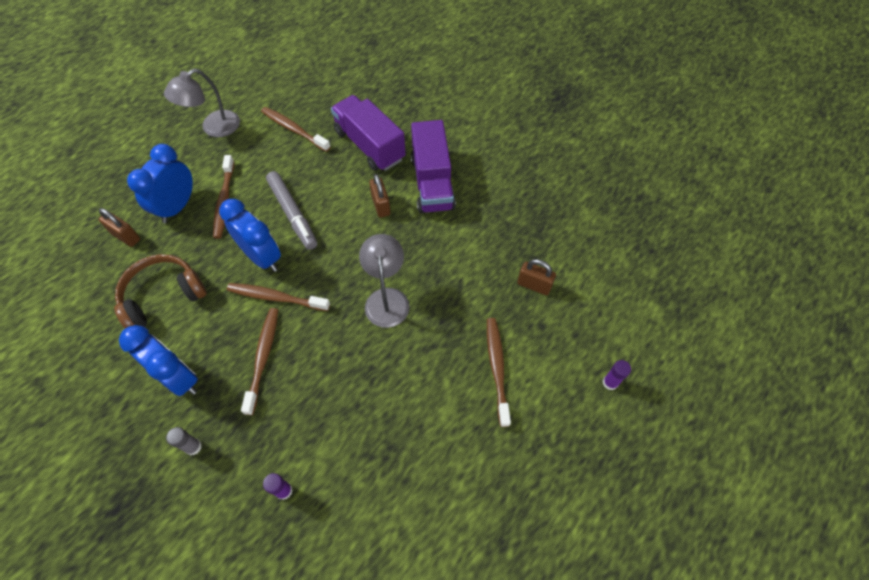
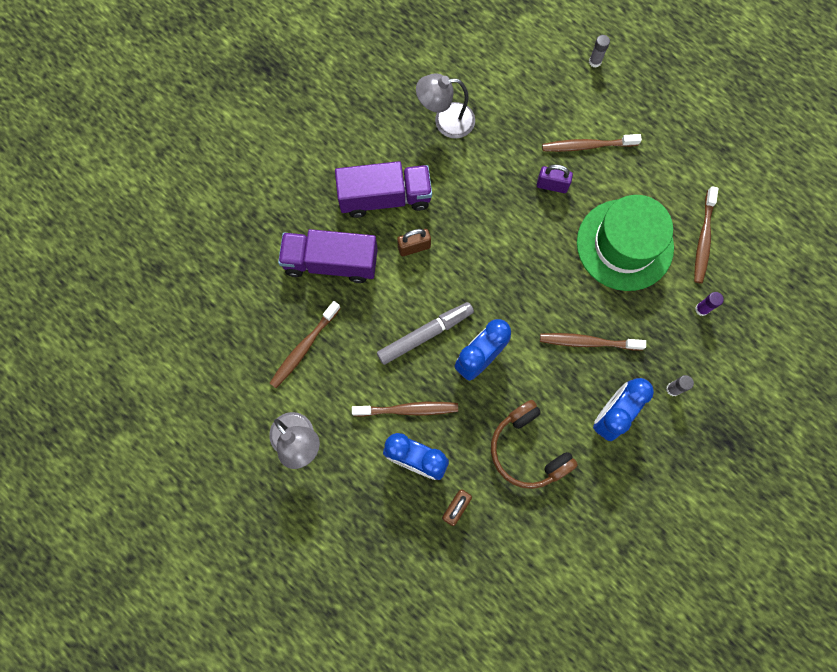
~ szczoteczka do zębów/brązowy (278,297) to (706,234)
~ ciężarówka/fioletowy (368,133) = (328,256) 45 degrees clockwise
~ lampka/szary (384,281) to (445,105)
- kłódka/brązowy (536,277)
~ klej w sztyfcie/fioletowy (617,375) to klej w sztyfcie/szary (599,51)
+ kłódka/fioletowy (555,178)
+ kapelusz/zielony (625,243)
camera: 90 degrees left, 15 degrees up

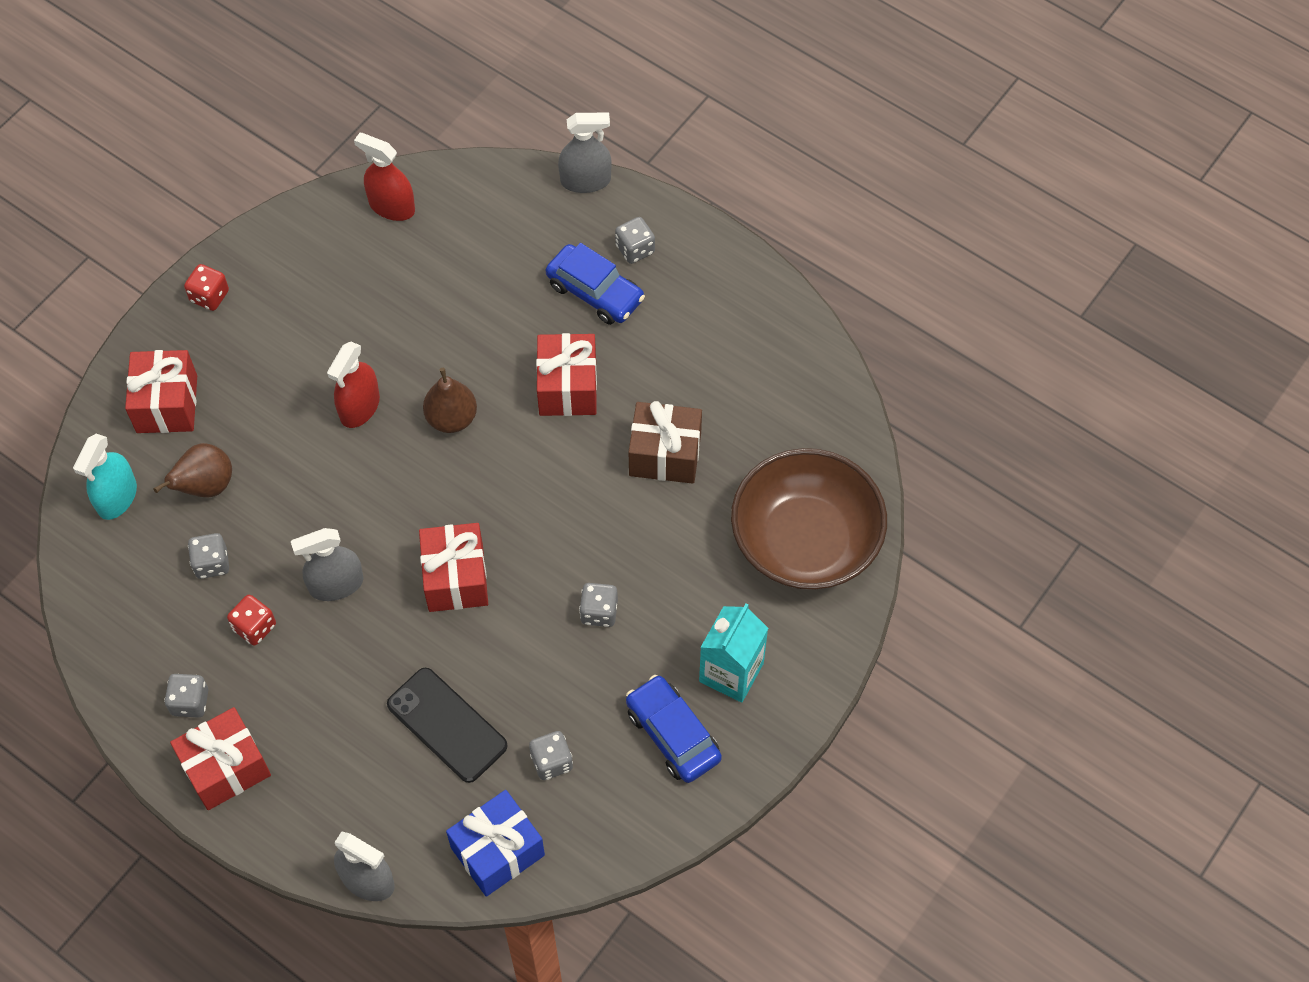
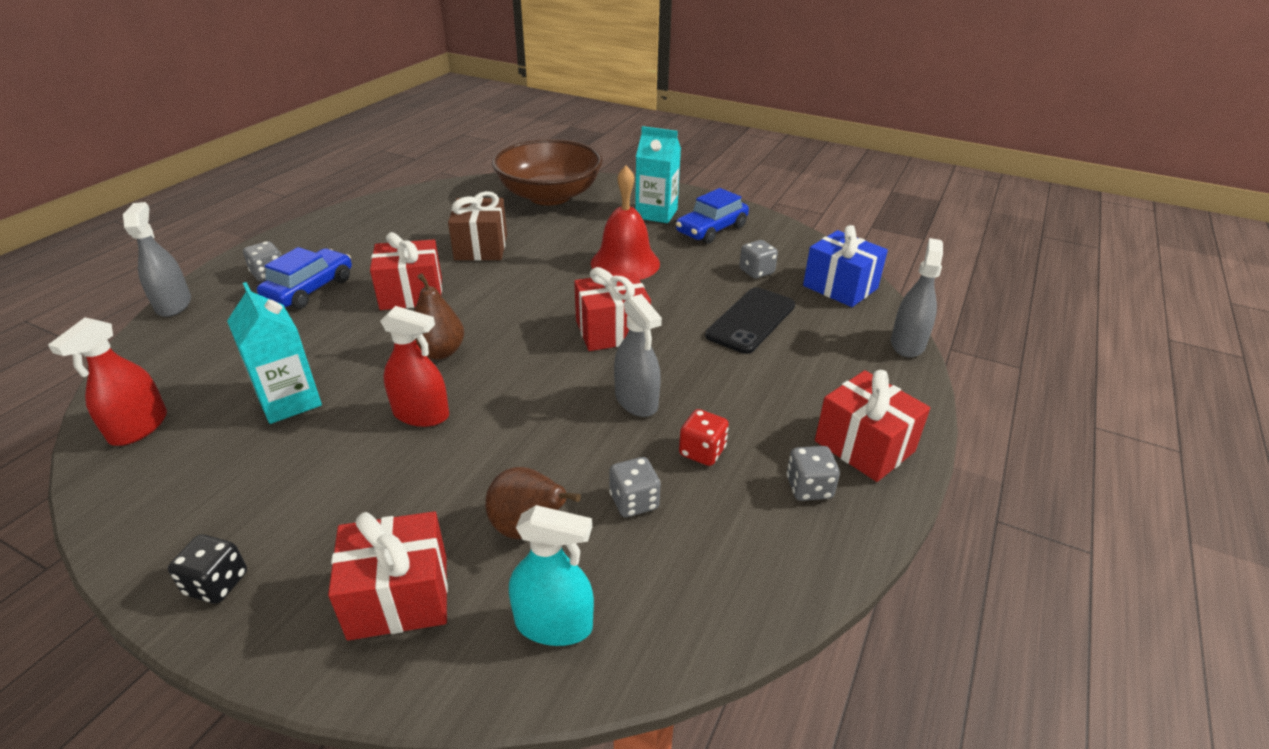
~ kostka do gry/czerwony (206,287) to kostka do gry/czarny (207,569)
~ kostka do gry/szary (598,605) to dzwonek/czerwony (625,223)
+ karton mleka/turkusowy (274,353)
camera: 100 degrees left, 25 degrees down

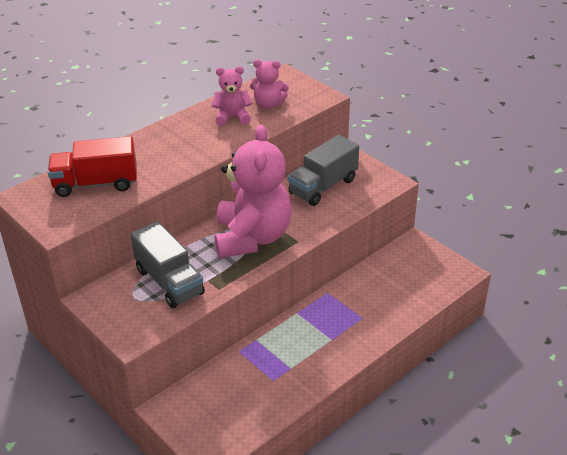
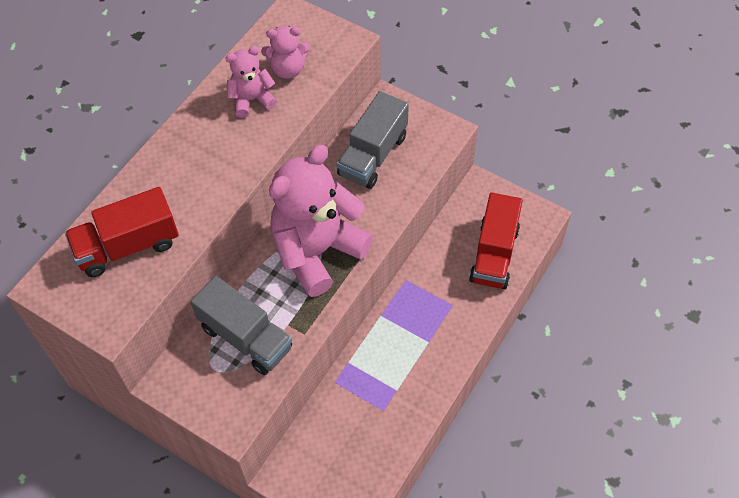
~ miś/różowy (253,191) = (321,221) 120 degrees counterclockwise
+ ciężarówka/czerwony (496,241)
camera: 15 degrees left, 20 degrees up

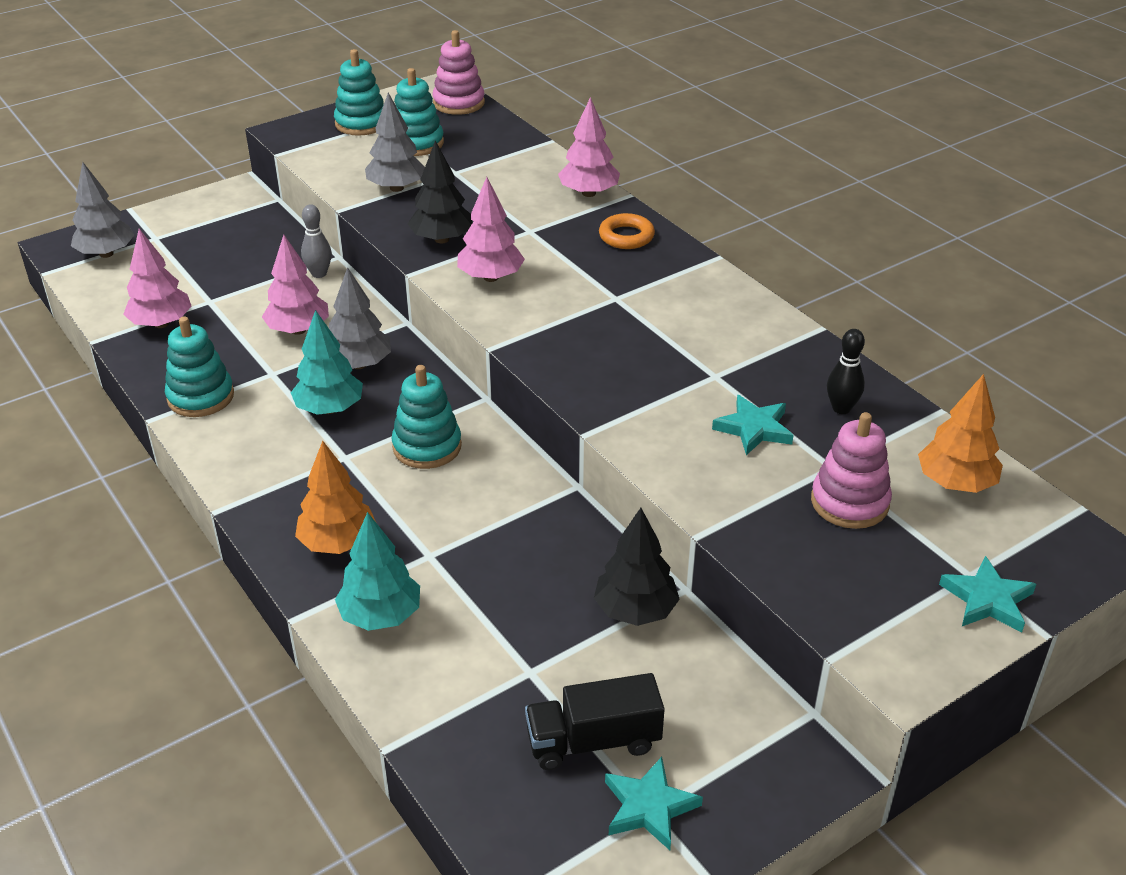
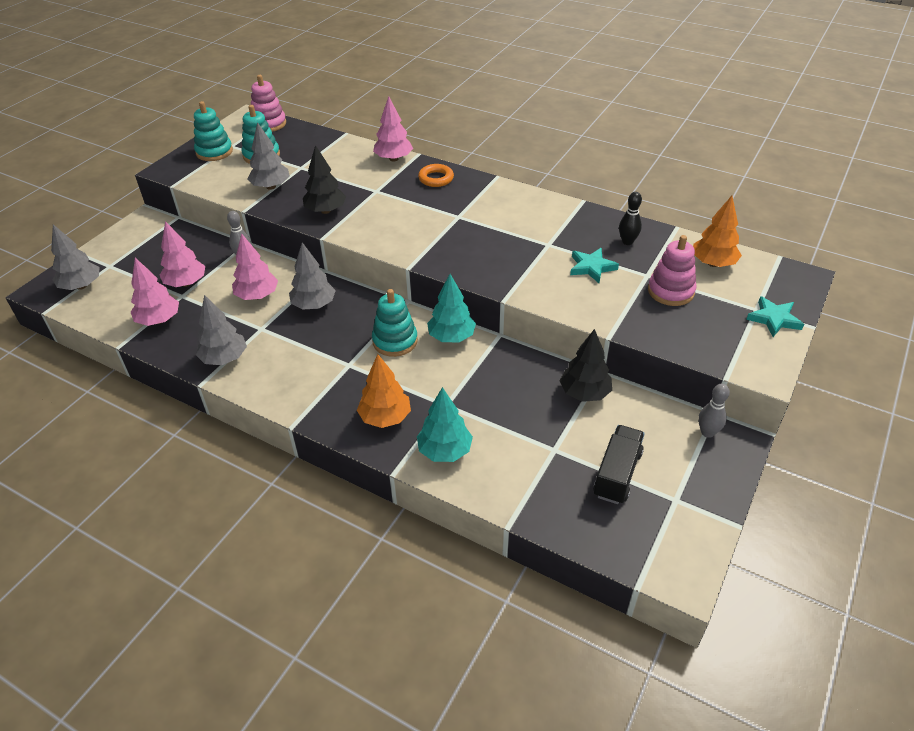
~ zabawka nakładanka/turkusowy (199,366) to drzewko/szary (221,330)
~ drzewko/turkusowy (327,362) to (451,308)
~ drzewko/różowy (491,229) to (182,254)
~ ciężarówka/czarny (595,721) = (619,464) 150 degrees clockwise
- gwiazda/turkusowy (654,803)
+ kręgiel/szary (714,411)
camera: 25 degrees left, 5 degrees up

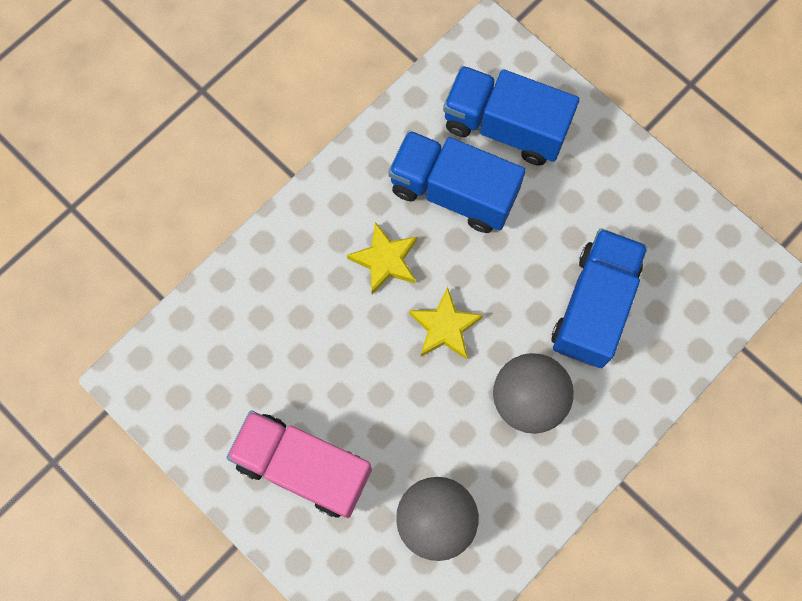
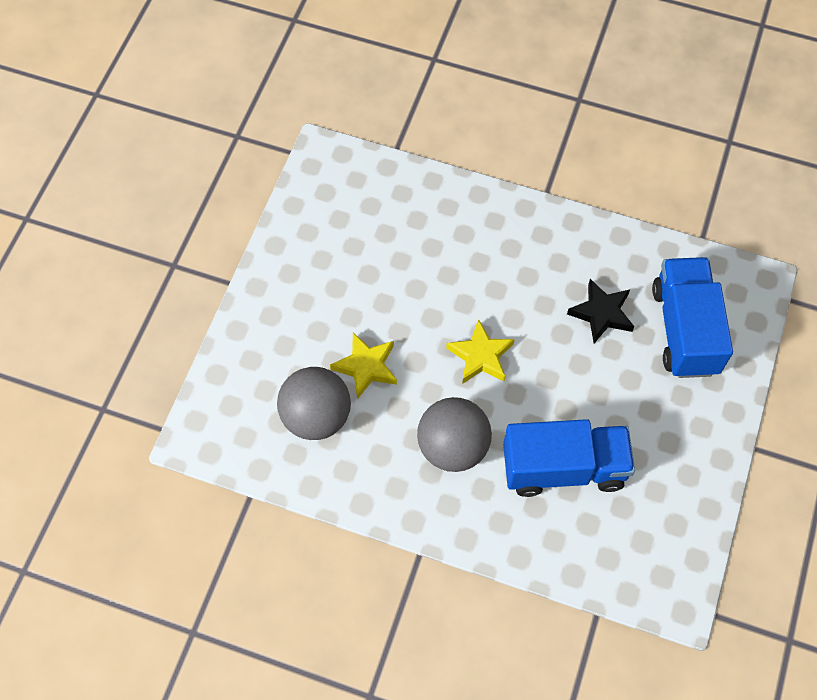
- ciężarówka/różowy (299,464)
~ gwiazda/żółty (382,258) to (363,366)
~ ciężarówka/niebieski (457,181) to gwiazda/czarny (600,311)
camera: 65 degrees right, 10 degrees down

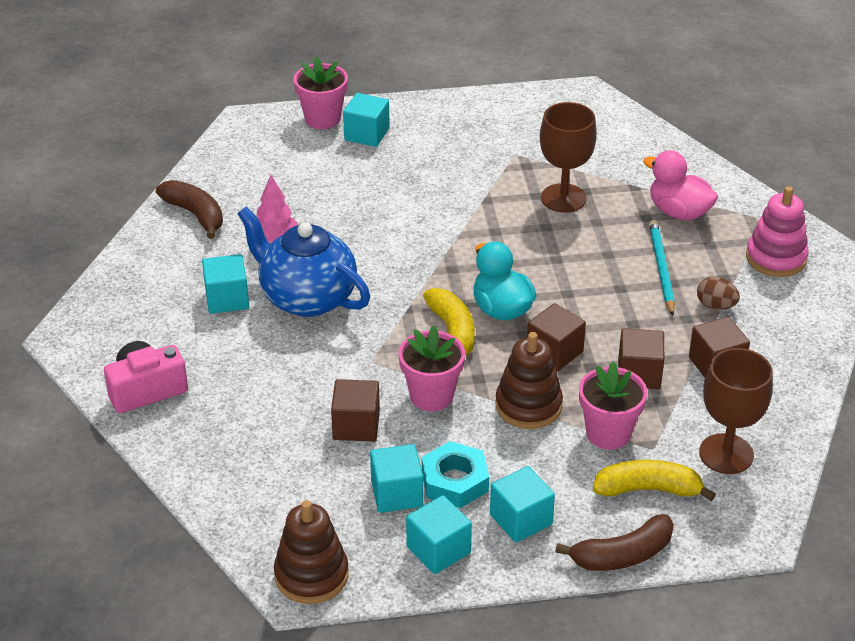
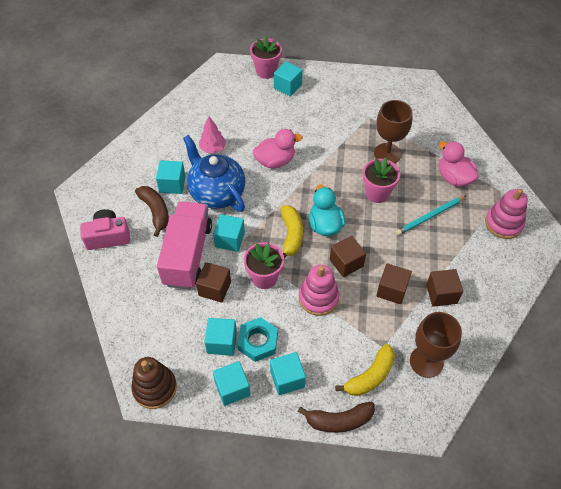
~ banan/brązowy (189,209) to (152,211)
~ zabawka nakładanka/brązowy (529,380) to zabawka nakładanka/różowy (319,290)
~ doniczka/różowy (613,406) to (381,180)
~ banan/żółty (654,480) = (365,370) 120 degrees clockwise
~ ołówek/turkusowy (662,268) = (431,215) 135 degrees counterclockwise
- jajko/brązowy (718,293)
+ ciężarówka/różowy (184,245)
+ sześcian/turkusowy (229,233)
+ kaczka/różowy (278,148)
camera: 15 degrees right, 15 degrees up

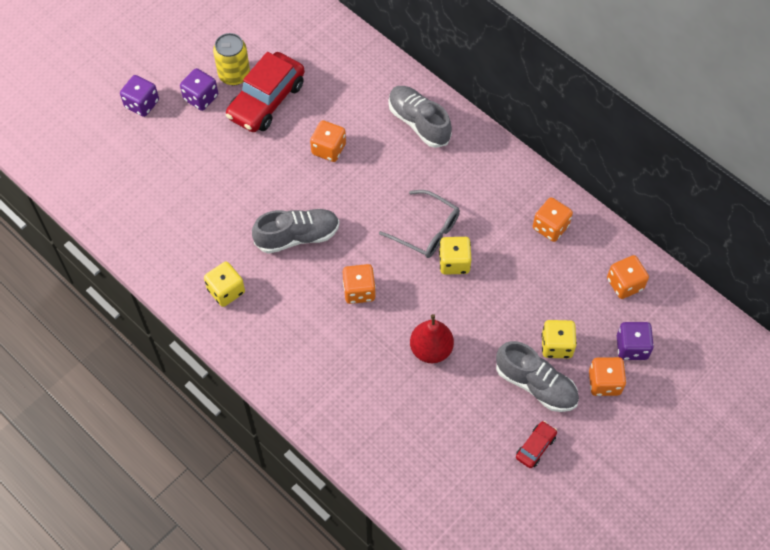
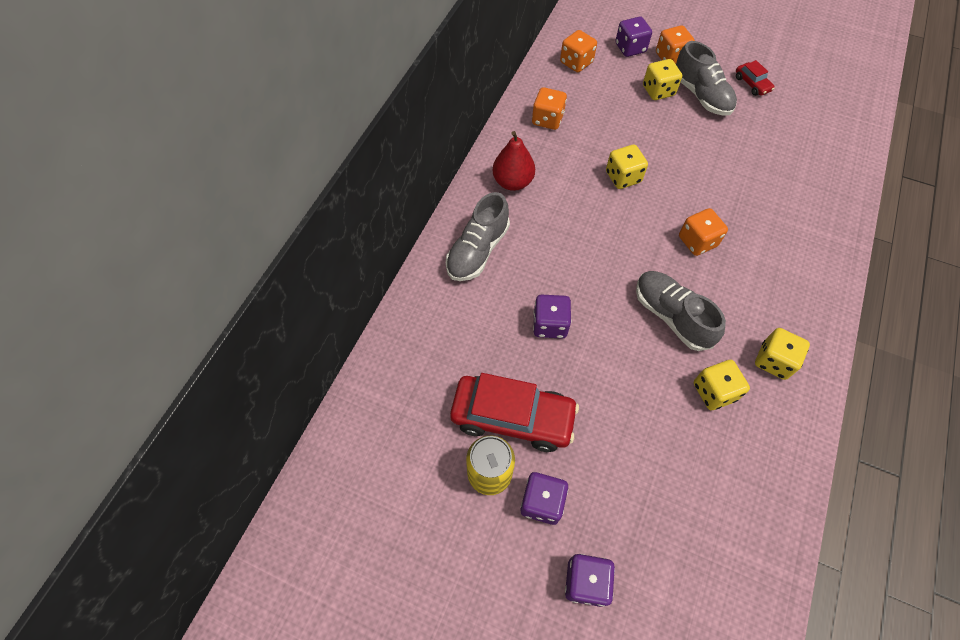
~ kostka do gry/pomarańczowy (328,141) to kostka do gry/fioletowy (552,316)
- okulary/szary (419,224)
~ gruszka/czerwony (432,338) to (514,161)
~ but/szary (537,376) = (706,78) 135 degrees clockwise
~ samochód/czerwony (536,444) = (755,78) 135 degrees counterclockwise
+ kostka do gry/żółty (722,385)
camera: 110 degrees left, 0 degrees up

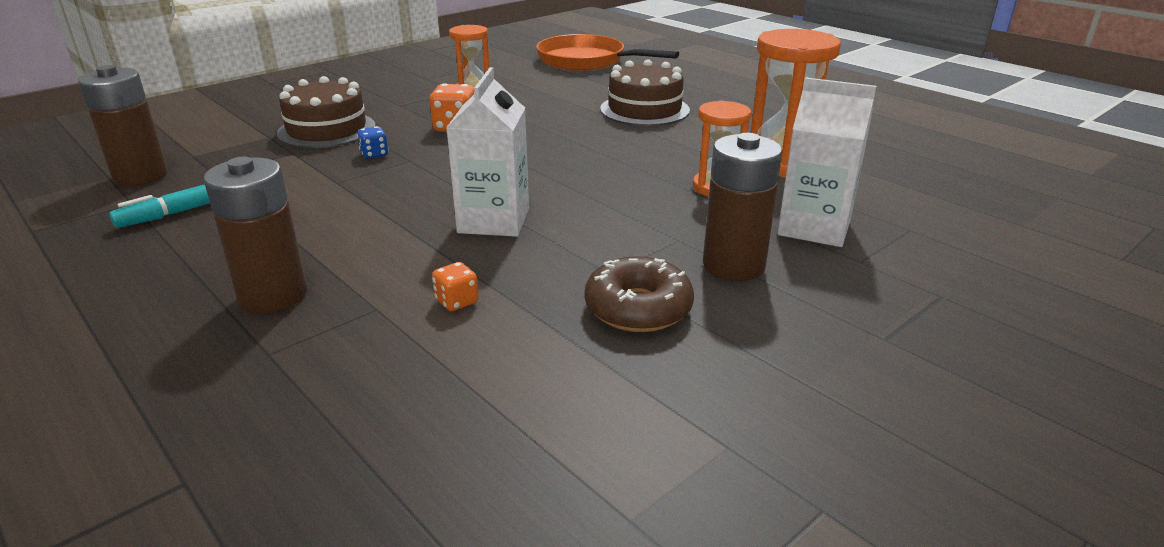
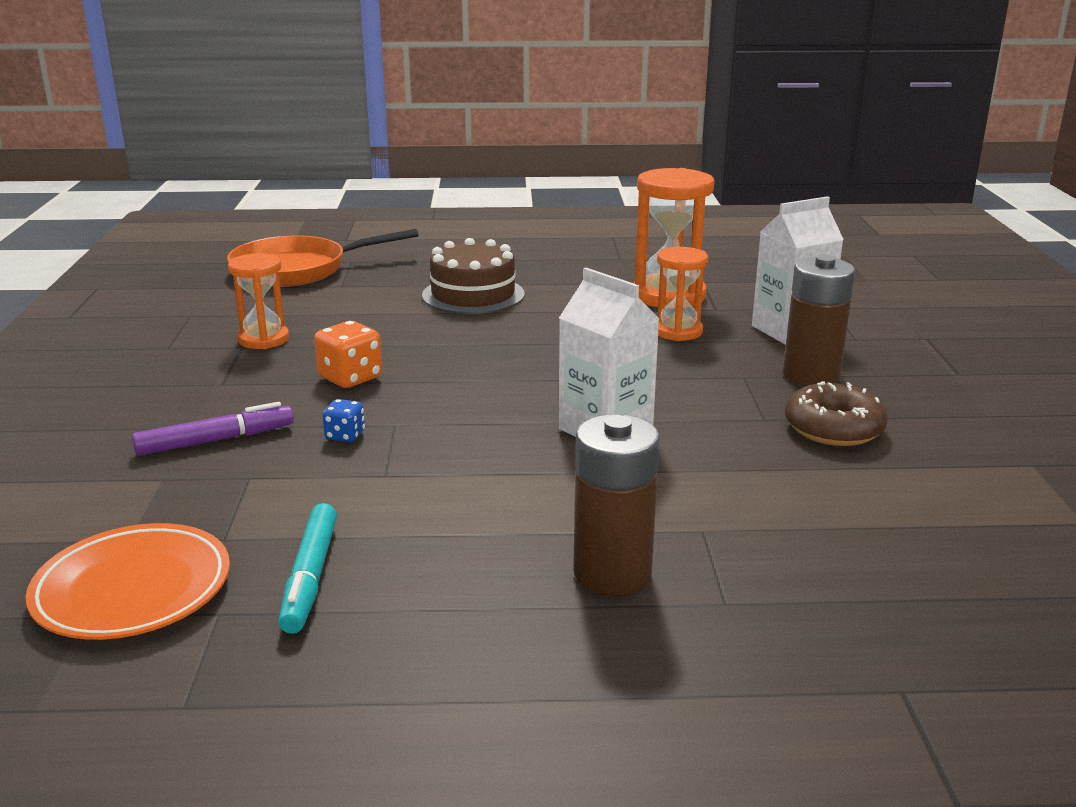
~ bateria/brązowy (123,125) to talerz/pomarańczowy (128,581)
~ tort/brązowy (326,112) to flamaster/fioletowy (213,429)
- kostka do gry/pomarańczowy (455,286)
camera: 50 degrees left, 5 degrees down

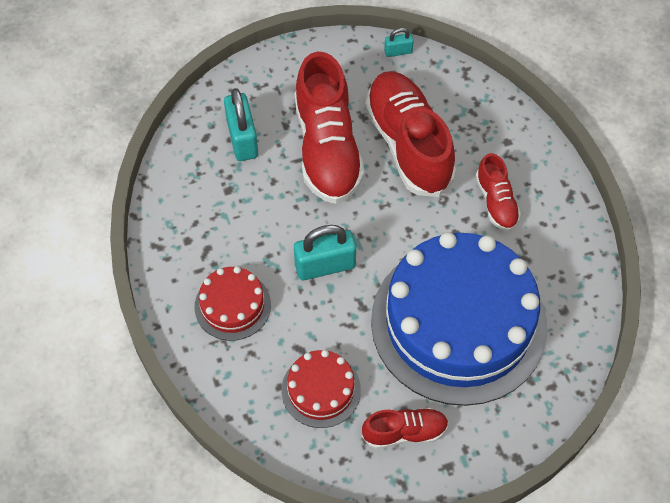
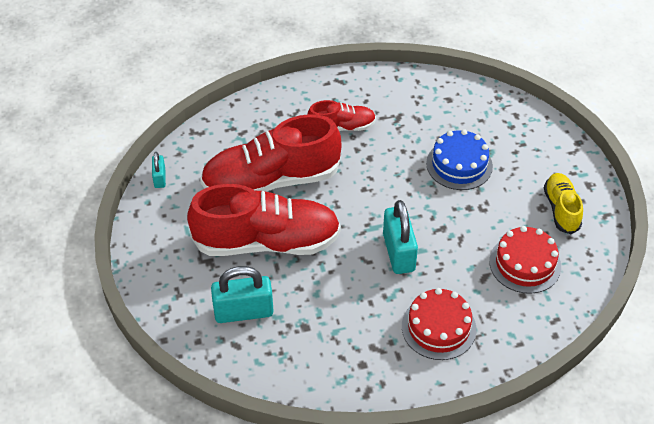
~ but/czerwony (405,428) to but/żółty (563,203)
~ tort/niebieski (459,319) = (459,159) x0.44
camera: 85 degrees left, 10 degrees down

